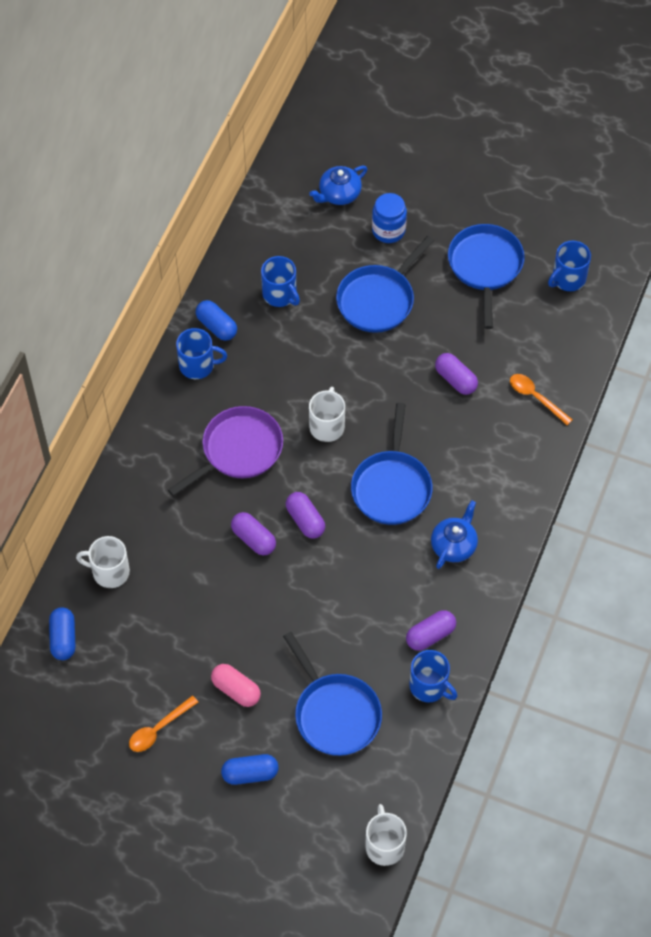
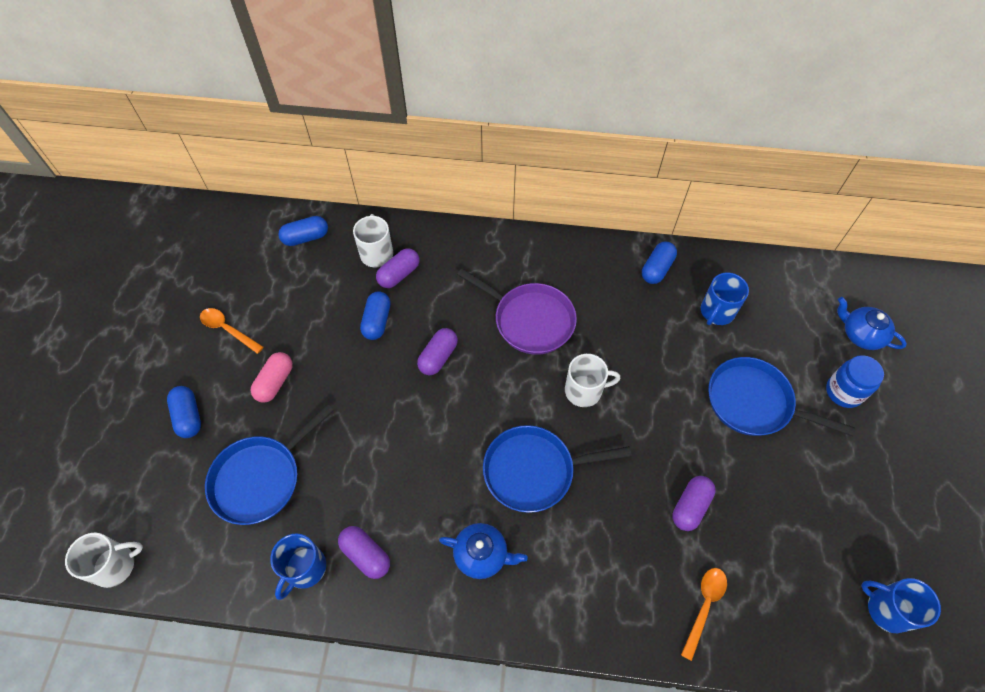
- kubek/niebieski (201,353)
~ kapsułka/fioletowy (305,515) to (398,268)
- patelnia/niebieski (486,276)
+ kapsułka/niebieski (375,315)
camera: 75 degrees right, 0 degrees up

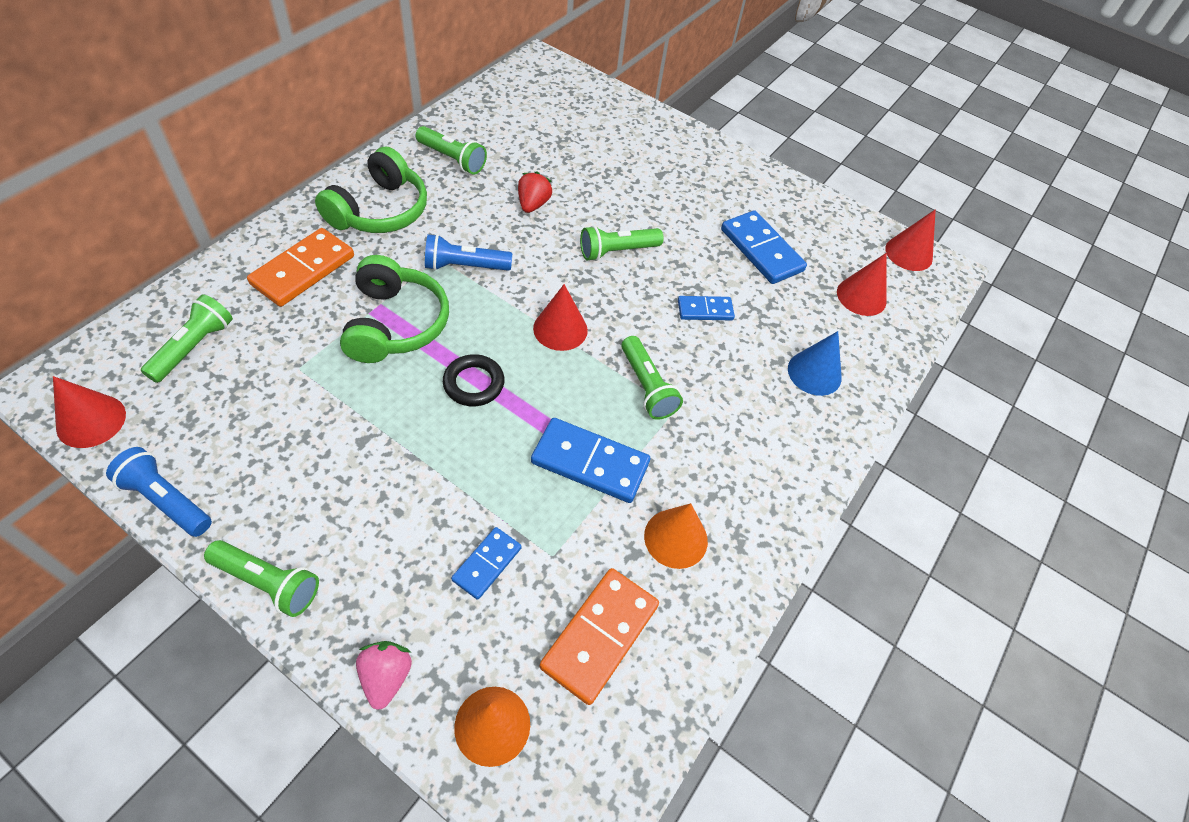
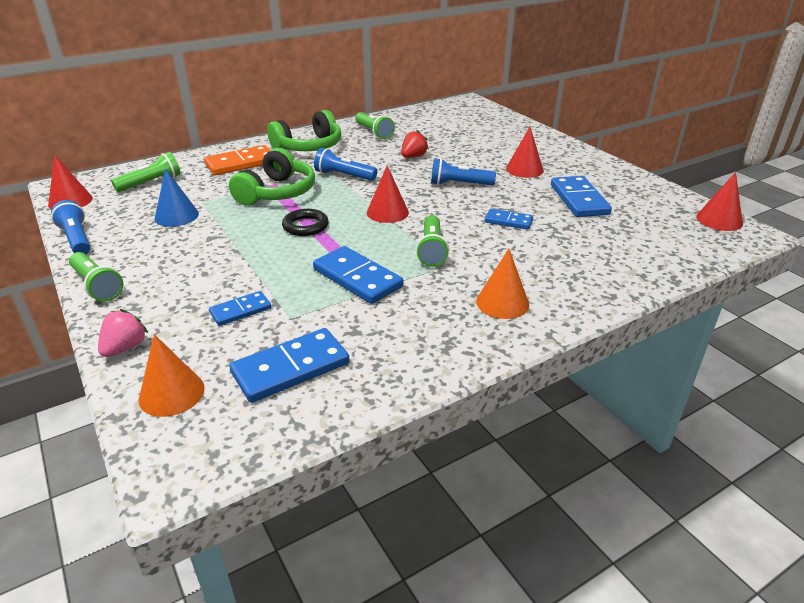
~ kostka domina/pomarańczowy (599,636) to kostka domina/niebieski (290,365)
~ latarka/zielony (622,243) to latarka/niebieski (463,171)
~ stożek/pomarańczowy (676,536) to (502,284)
~ stożek/niebieski (815,363) to (177,197)
~ stożek/czerwony (862,284) to (525,152)
camera: 30 degrees right, 20 degrees down

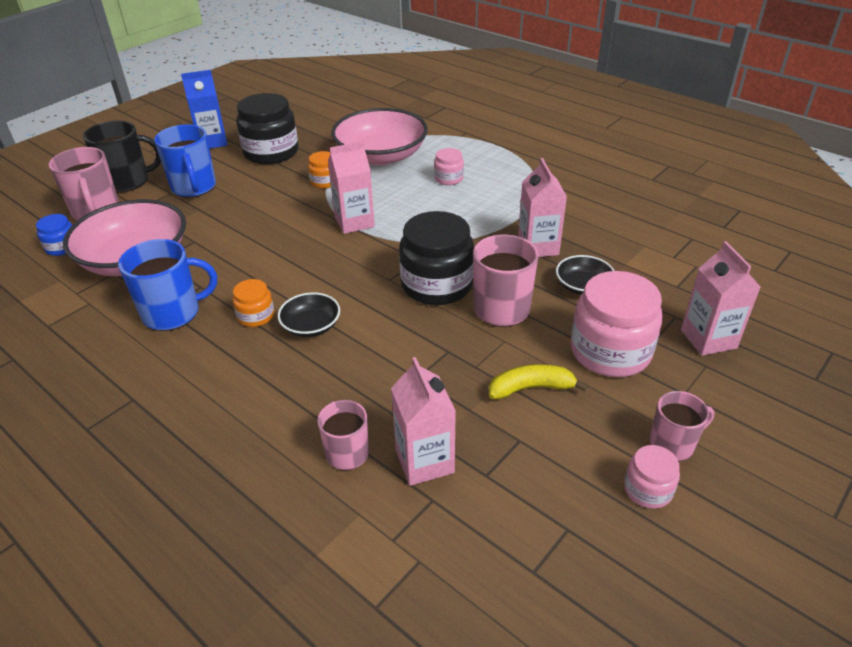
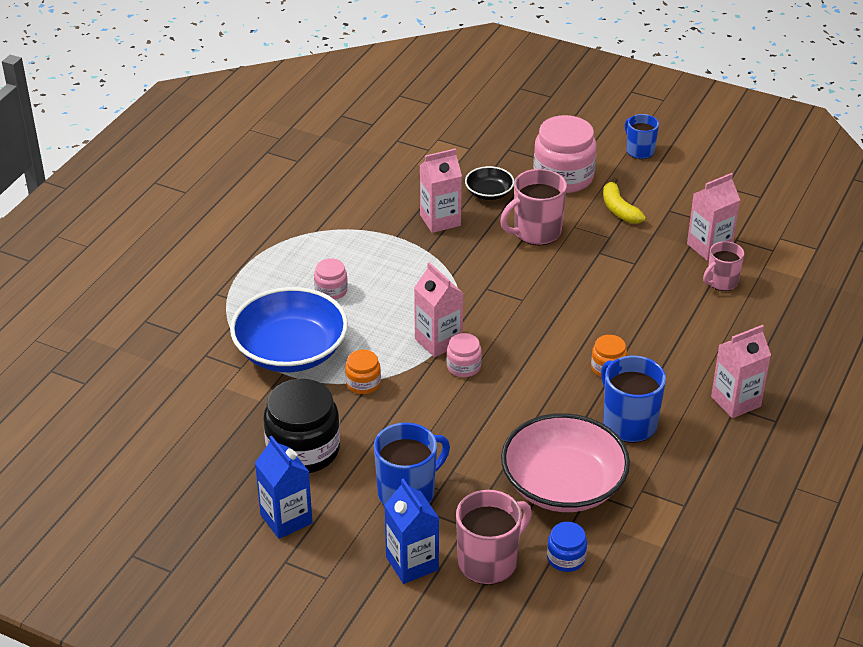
~ kubek/czarny (122,157) to karton mleka/niebieski (411,531)
- miska/czarny (309,314)
~ miska/różowy (379,136) to miska/niebieski (289,329)
- słoik/czarny (436,258)
~ słoik/różowy (652,477) to (464,355)
~ kubek/różowy (682,426) to kubek/niebieski (642,136)
~ karton mleka/różowy (721,298) to (741,371)
camera: 105 degrees left, 0 degrees up

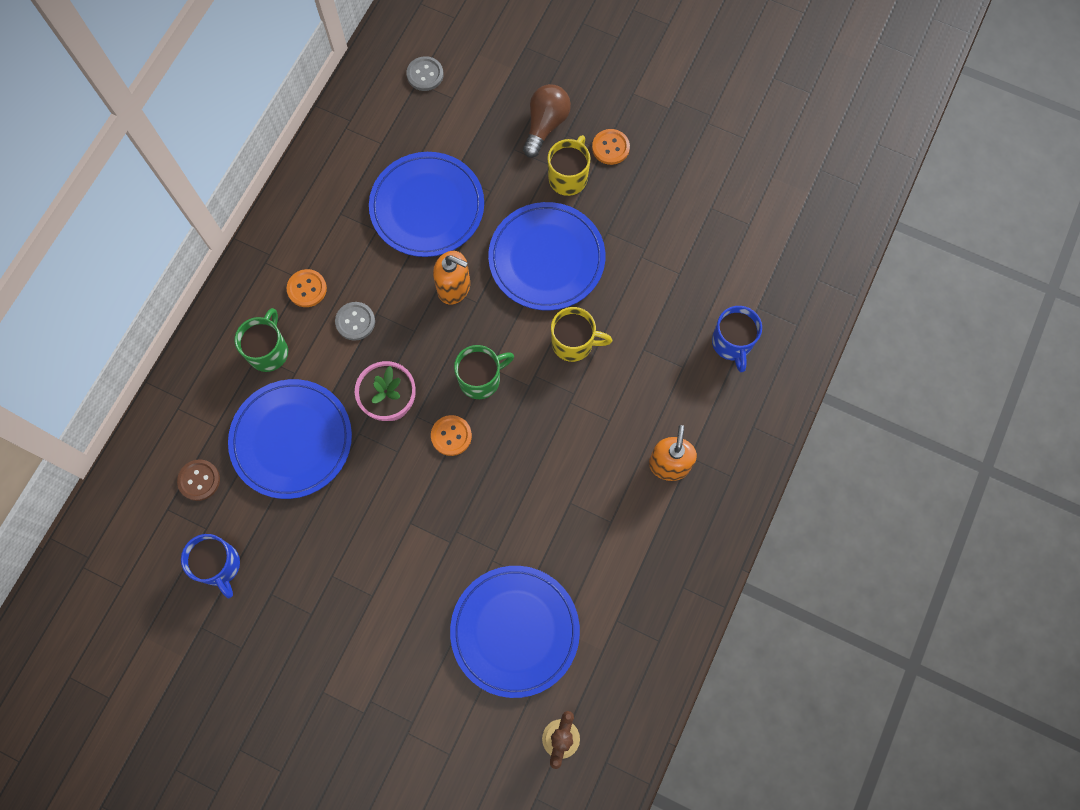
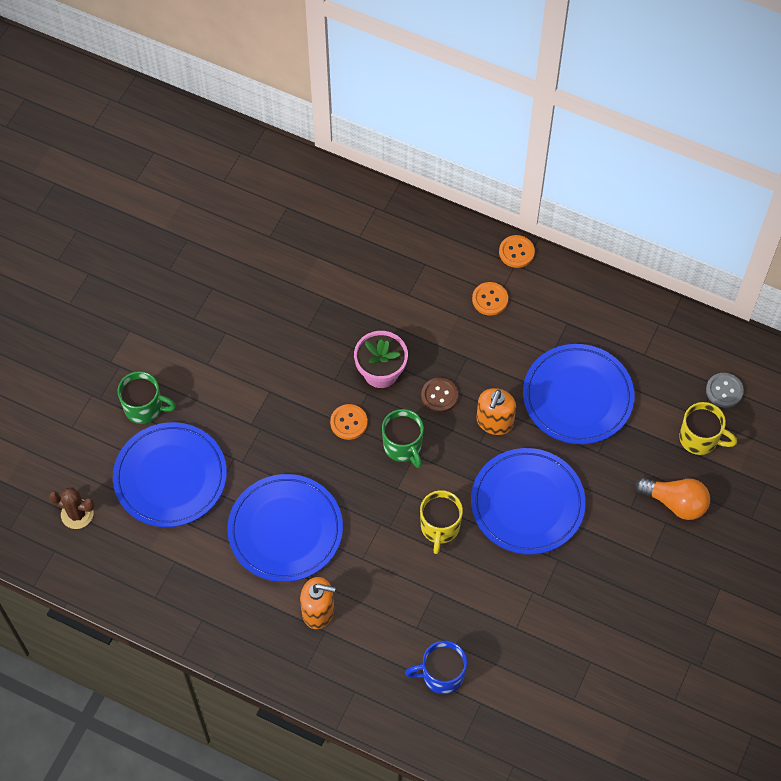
~ guzik/brązowy (198,480) to (439,395)
- kubek/niebieski (210,566)
~ talerz/niebieski (290,439) to (285,528)
~ kubek/zielony (261,340) to (147,397)
- guzik/szary (355,321)
~ żarówka/brązowy (547,121) to żarówka/pomarańczowy (672,499)
~ kubek/żółty (568,165) to (708,428)
~ guzik/pomarańczowy (611,147) to (517,251)
camera: 90 degrees right, 10 degrees down

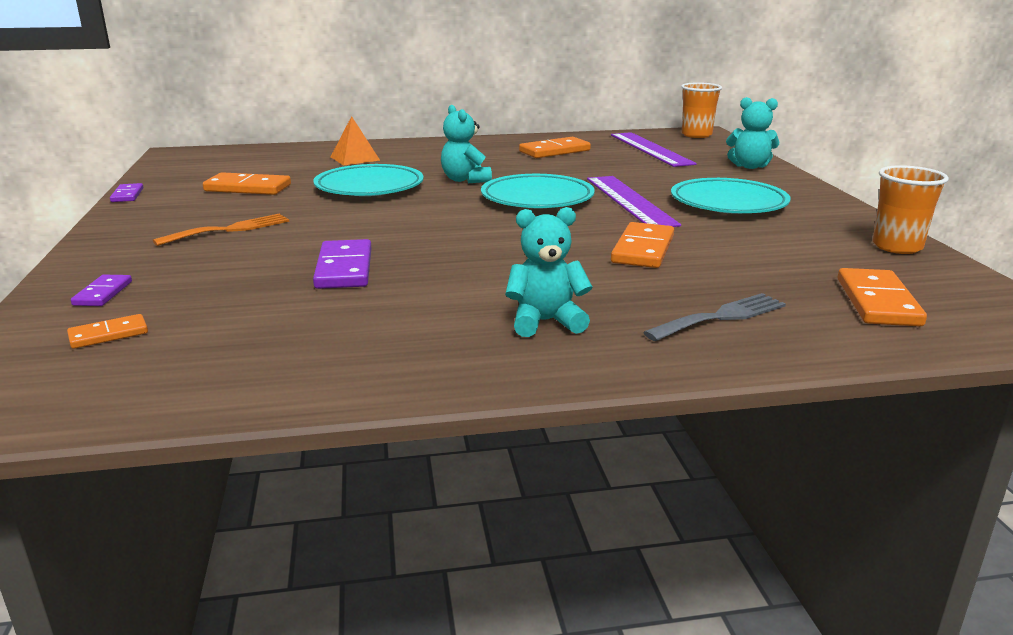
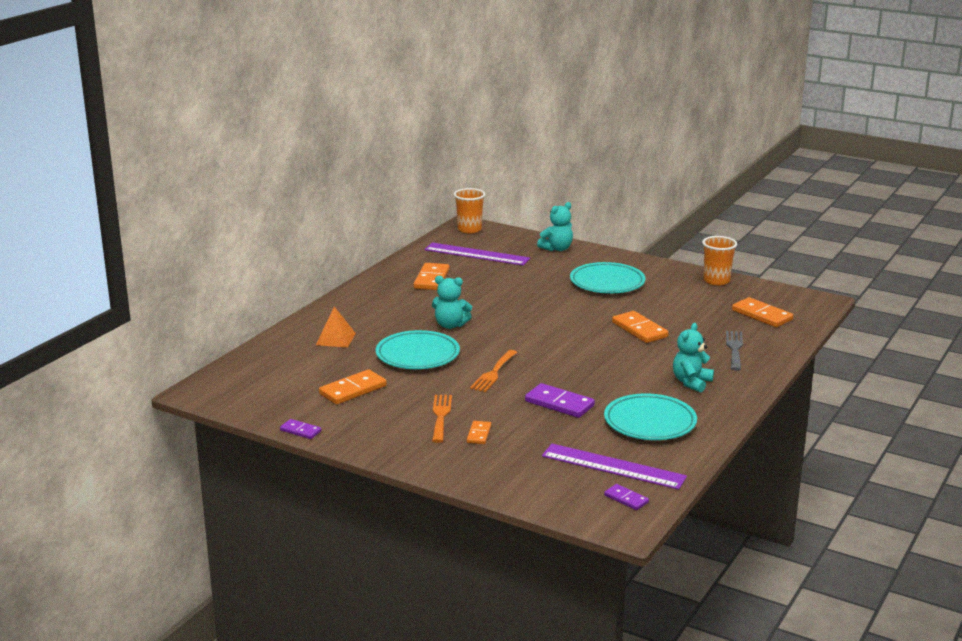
~ kostka domina/pomarańczowy (107,331) to (479,432)
~ kostka domina/fioletowy (101,290) to (626,497)
~ talerz/turkusowy (538,191) to (650,416)
~ linijka/fioletowy (634,201) to (614,467)
+ widelec/pomarańczowy (493,371)
camera: 50 degrees left, 0 degrees up

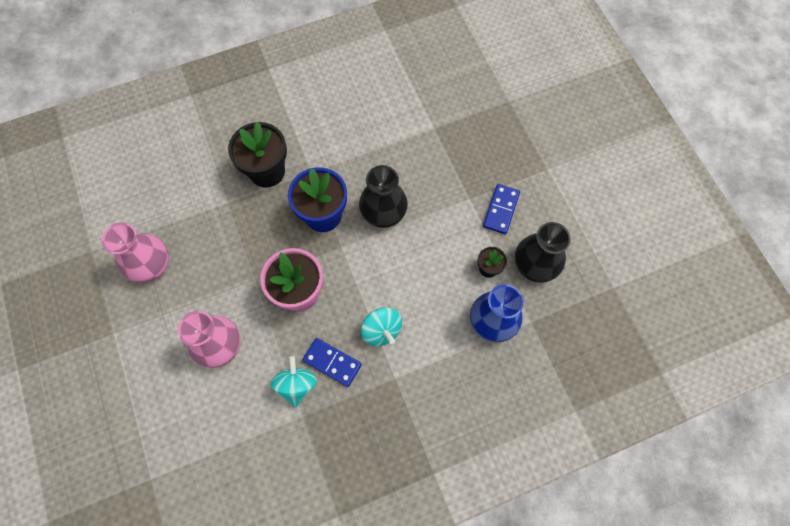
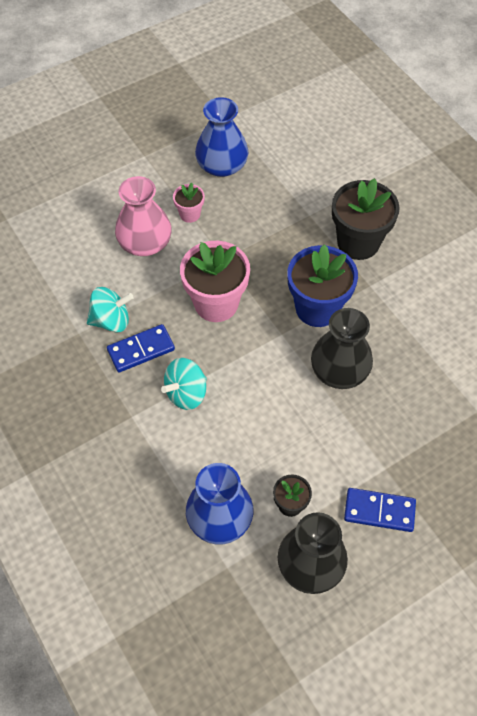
~ wazon/różowy (135,252) to wazon/niebieski (221,137)
~ kostka domina/niebieski (332,362) = (141,348) 45 degrees clockwise
+ doniczka/różowy (189,203)
camera: 80 degrees right, 10 degrees down

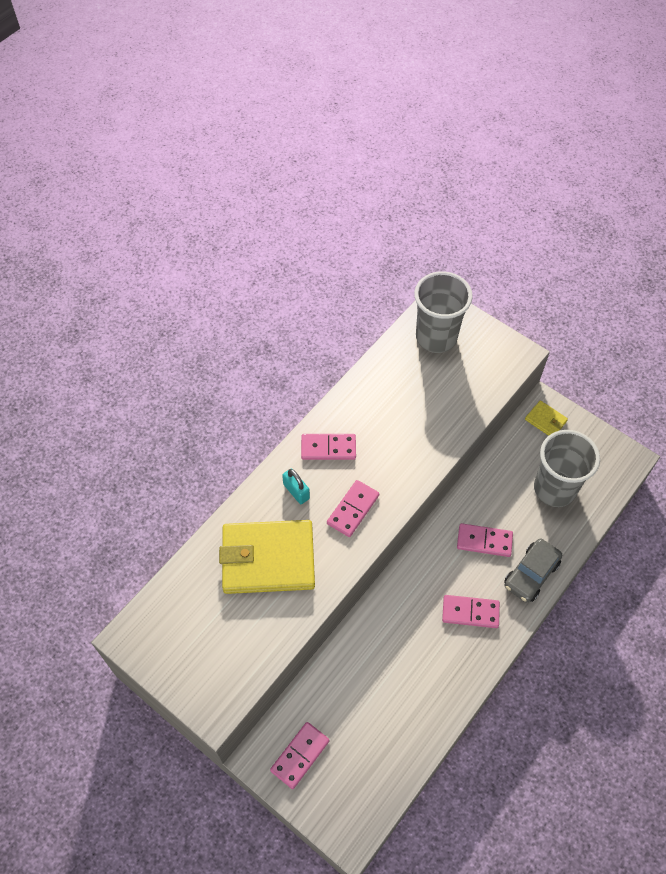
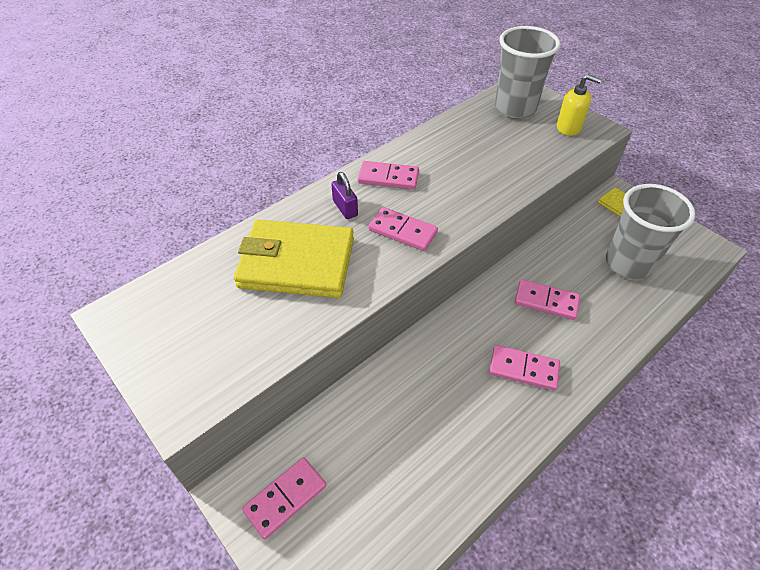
~ kłódka/turkusowy (296,486) to kłódka/fioletowy (344,195)
~ kostka domina/różowy (353,508) = (403,229) 75 degrees clockwise
- samochód/szary (533,570)
+ dozownik mydła/żółty (579,105)
camera: 10 degrees right, 10 degrees down

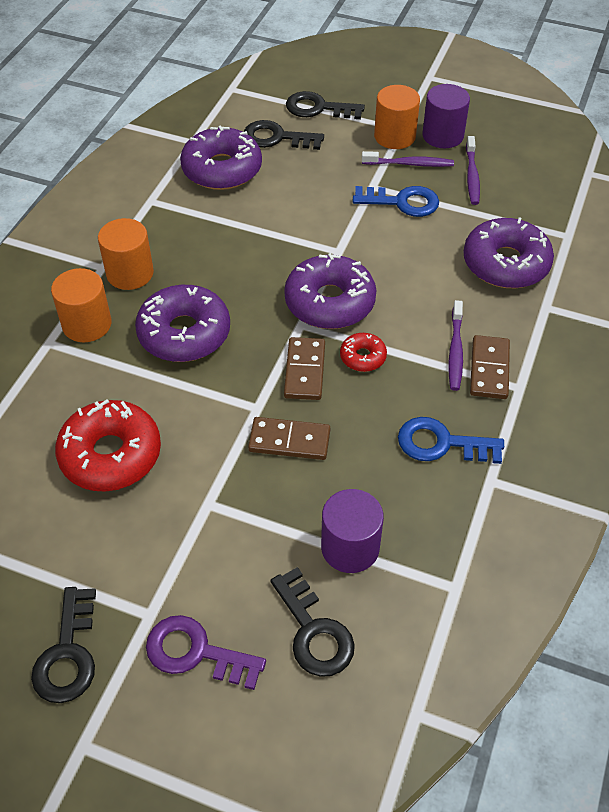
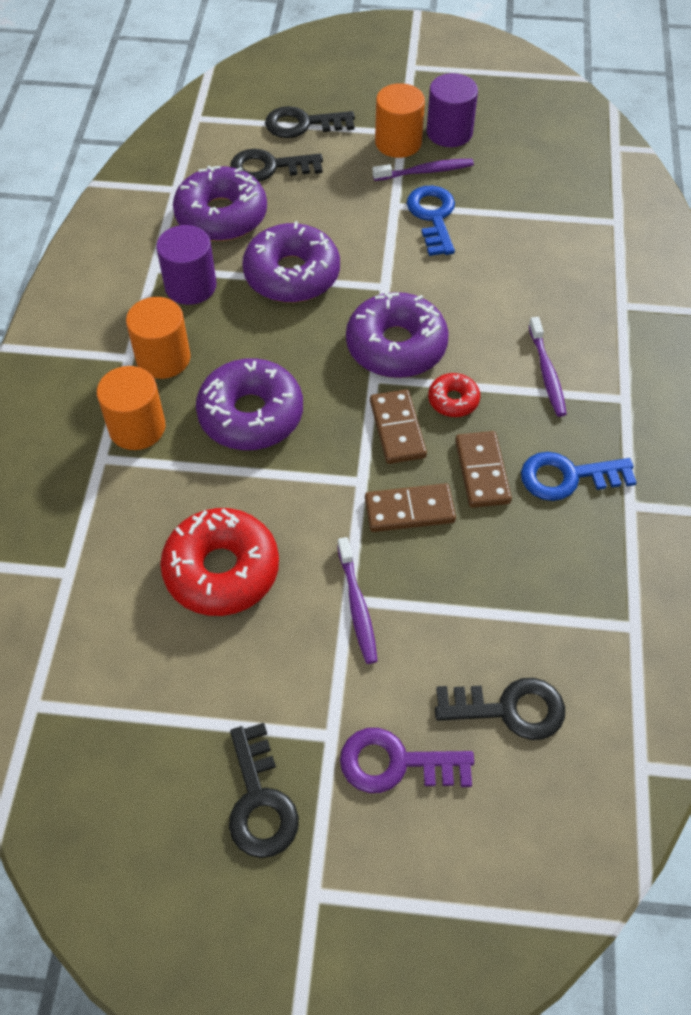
~ klucz/czarny (312,622) = (500,709) 45 degrees counterclockwise
~ walec/fioletowy (352,531) to (186,265)
~ klucz/niebieski (396,201) = (431,221) 90 degrees counterclockwise
~ donut/fioletowy (509,252) to (291,262)
~ szczoteczka do zębów/fioletowy (473,170) to (357,600)
~ kostka domina/brązowy (490,367) to (483,469)
camera: 15 degrees left, 5 degrees up

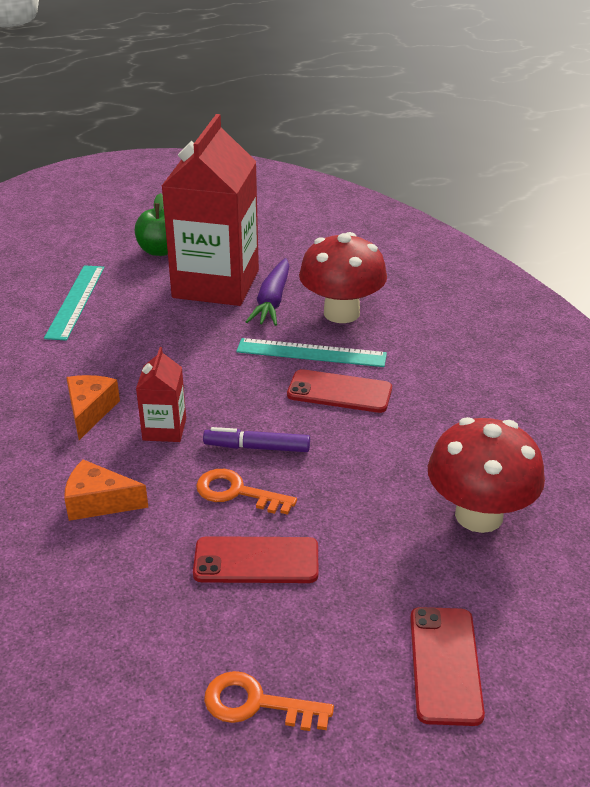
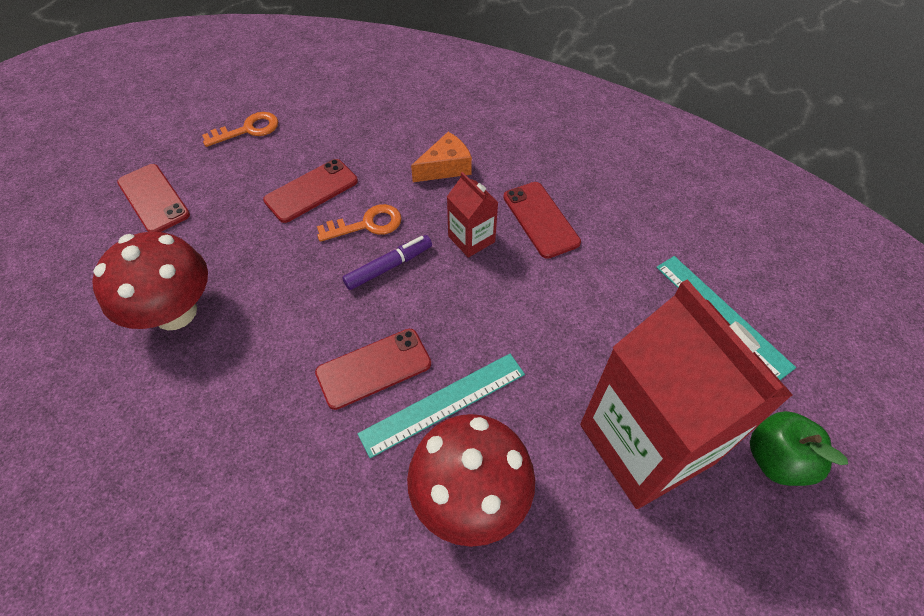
~ ser/pomarańczowy (93,407) to telefon/czerwony (542,220)
- marchewka/fioletowy (267,292)
camera: 140 degrees right, 20 degrees up

